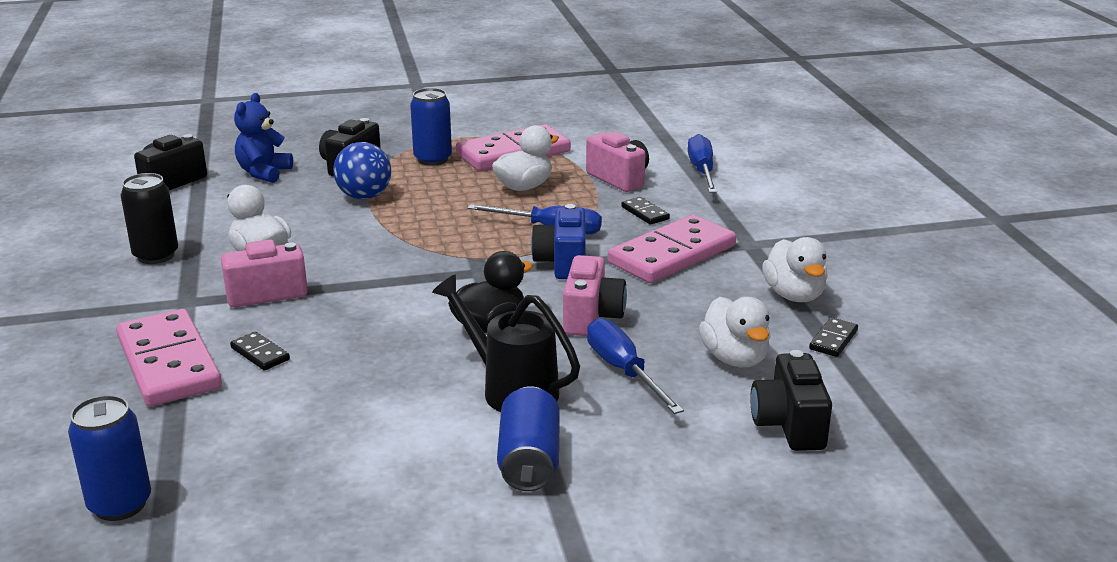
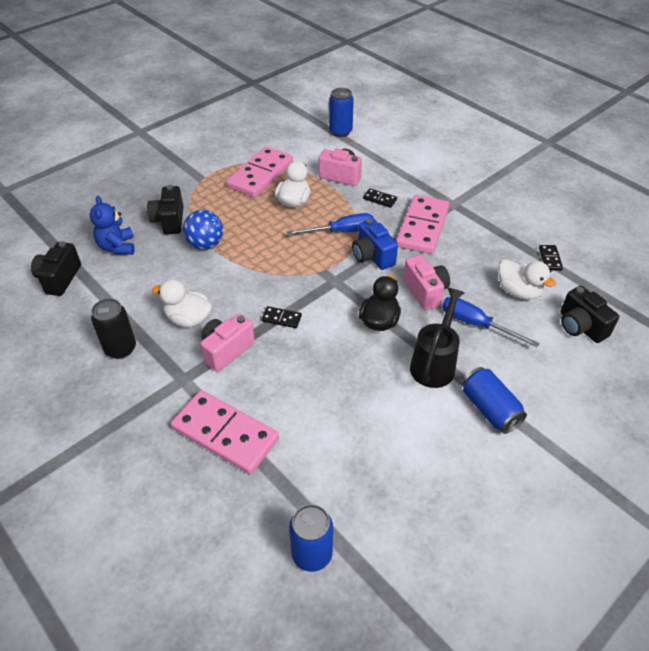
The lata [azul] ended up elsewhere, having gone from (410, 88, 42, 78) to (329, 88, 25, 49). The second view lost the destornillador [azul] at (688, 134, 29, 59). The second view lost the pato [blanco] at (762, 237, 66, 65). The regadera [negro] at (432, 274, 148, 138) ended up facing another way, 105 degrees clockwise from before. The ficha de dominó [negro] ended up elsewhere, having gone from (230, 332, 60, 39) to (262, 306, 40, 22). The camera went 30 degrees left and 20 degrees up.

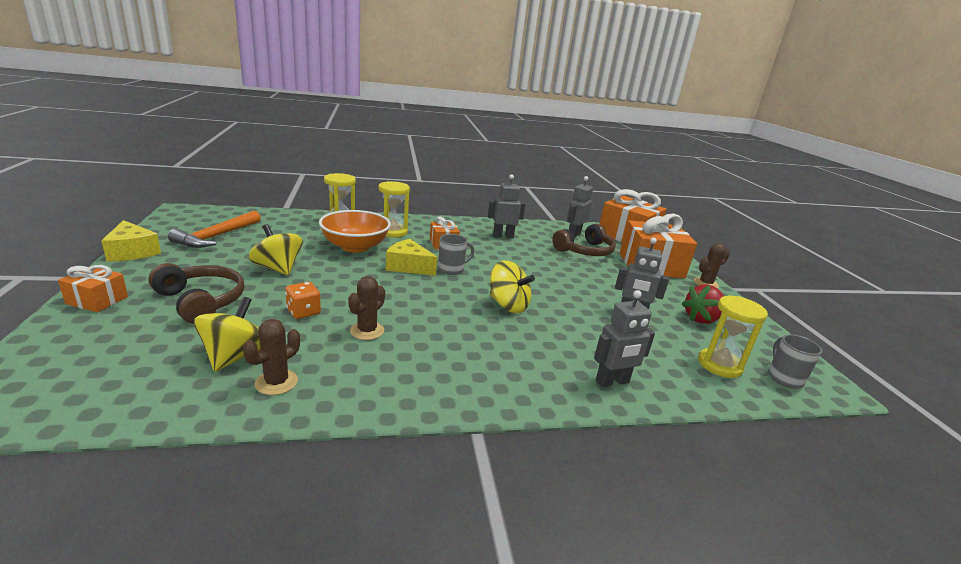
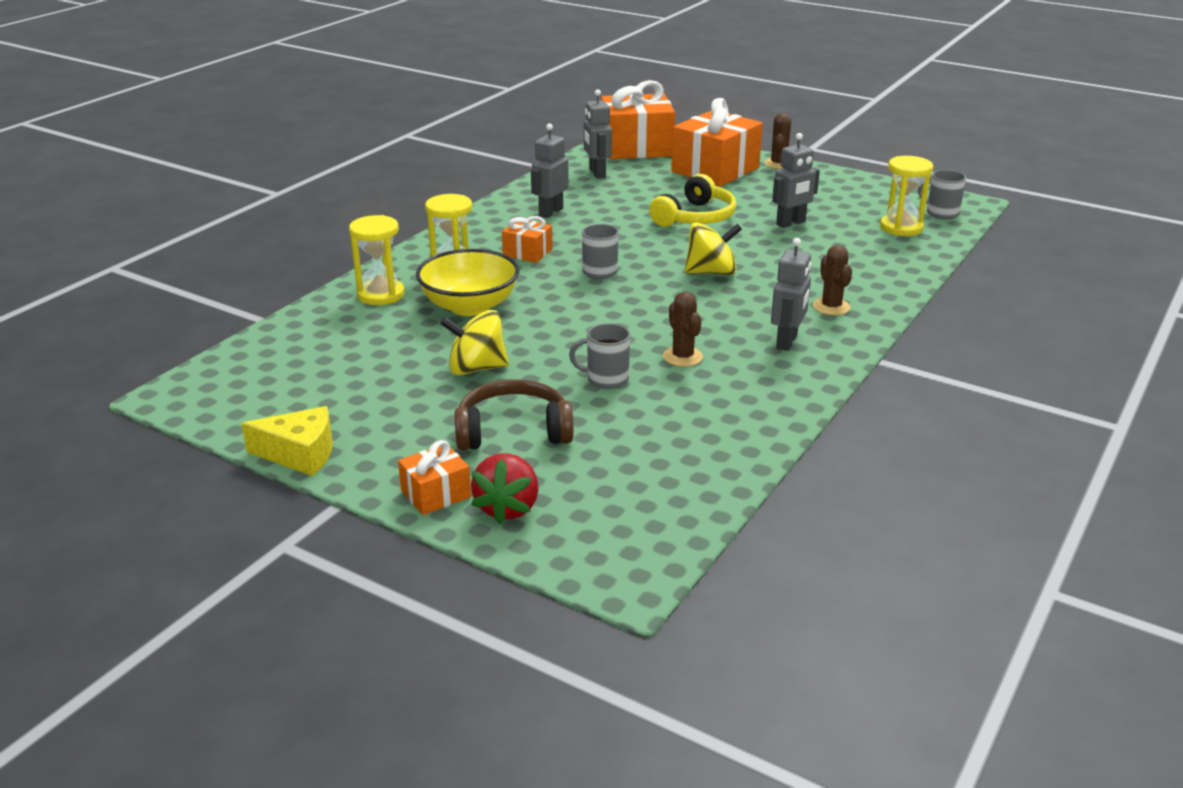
The second view lost the martillo [naranja] at (168, 210, 93, 38). What was the cuenco [naranja] at (319, 210, 72, 43) turned into the cuenco [amarillo] at (416, 249, 103, 67). The second view lost the auriculares [marrón] at (552, 224, 64, 32). The second view lost the queso [amarillo] at (386, 239, 51, 37). Where the dado [naranja] stood at (285, 282, 36, 37), the taza [gris] came to stand at (569, 323, 61, 66). The fresa [rojo] ended up elsewhere, having gone from (682, 284, 42, 40) to (471, 453, 68, 71). The robot [gris] ended up elsewhere, having gone from (594, 290, 61, 97) to (771, 238, 40, 113). The second view lost the peonza [amarillo] at (194, 297, 67, 75). The cactus [marrón] ended up elsewhere, having gone from (243, 319, 57, 76) to (813, 245, 39, 70). The second view gained the auriculares [amarillo] at (649, 174, 88, 53). The camera went 45 degrees left and 5 degrees up.

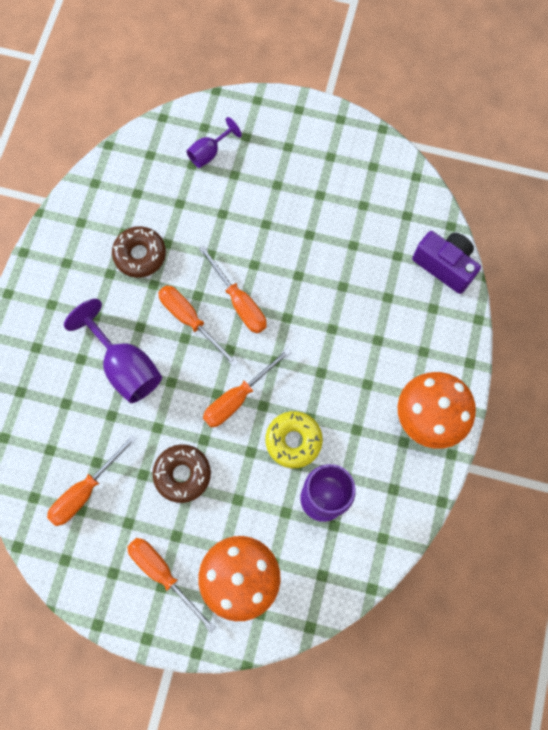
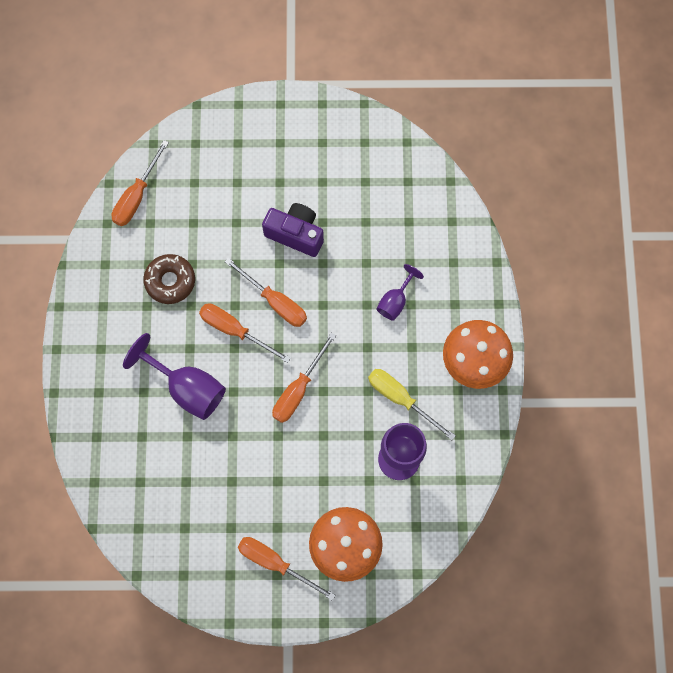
The copa [morado] ended up elsewhere, having gone from (186, 117, 56, 51) to (376, 264, 48, 57). The cámara [morado] ended up elsewhere, having gone from (412, 231, 69, 63) to (262, 203, 62, 54). The second view lost the rosquilla [amarillo] at (265, 411, 58, 57). The destornillador [naranja] ended up elsewhere, having gone from (47, 434, 90, 92) to (111, 140, 58, 86). The second view lost the rosquilla [marrón] at (152, 444, 59, 59). The second view gained the destornillador [amarillo] at (368, 369, 88, 71). The camera went 15 degrees left and 0 degrees up.

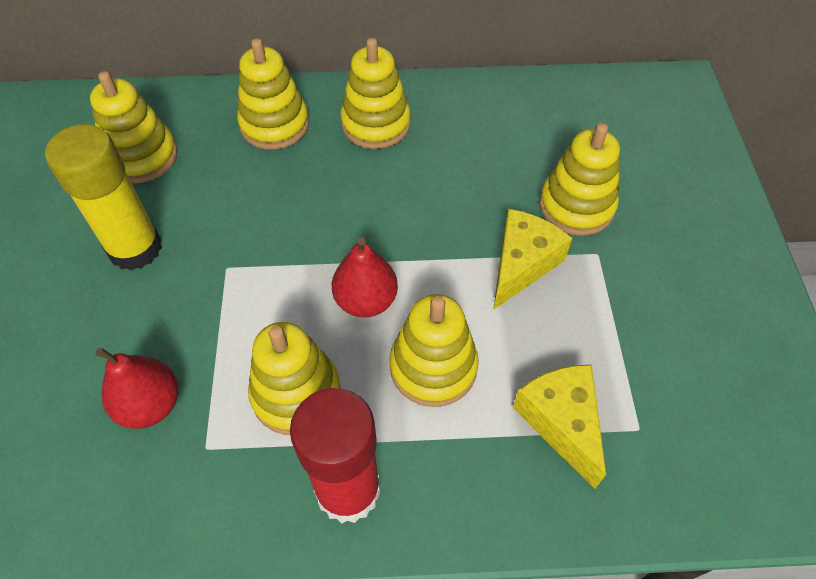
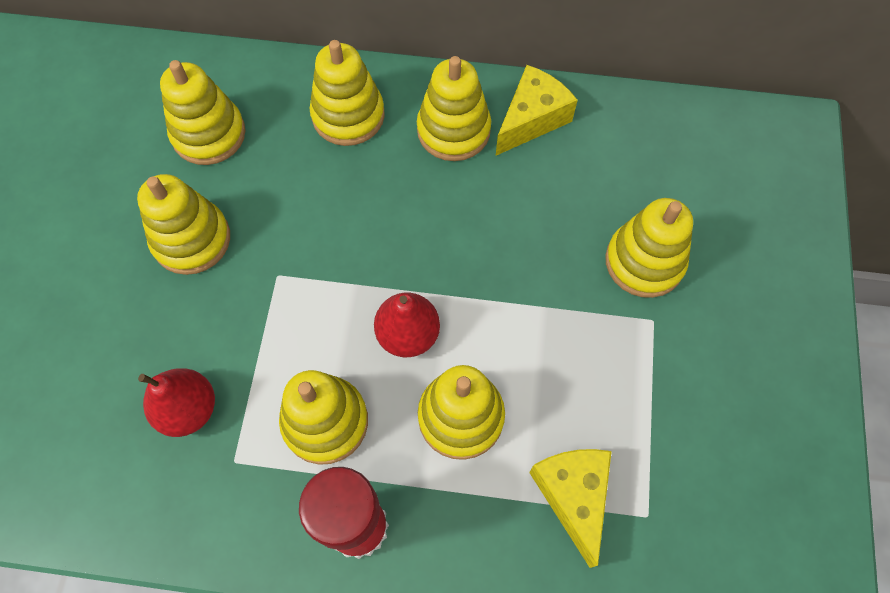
Where the barra de pegamento [amarillo] stood at (45, 124, 117, 147), the juguete apilable [amarillo] came to stand at (137, 174, 93, 101). The queso [amarillo] ended up elsewhere, having gone from (493, 209, 79, 101) to (496, 65, 82, 90). The camera went 10 degrees right and 10 degrees up.

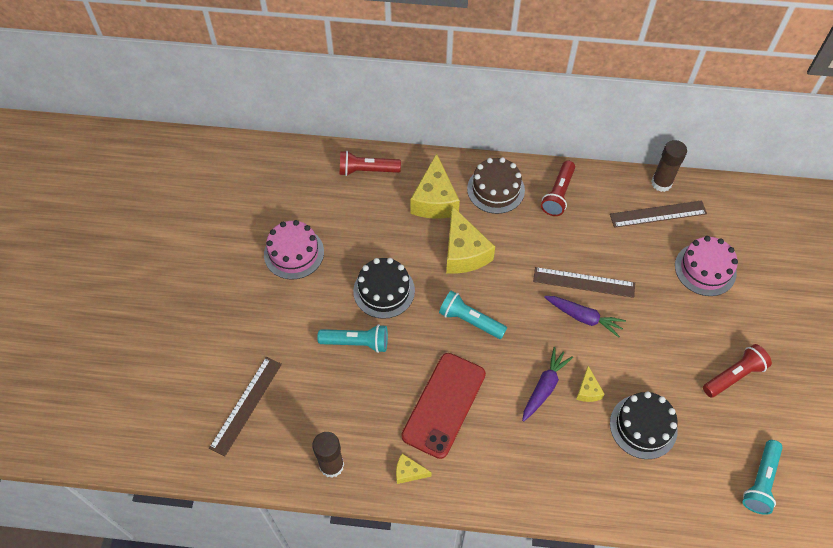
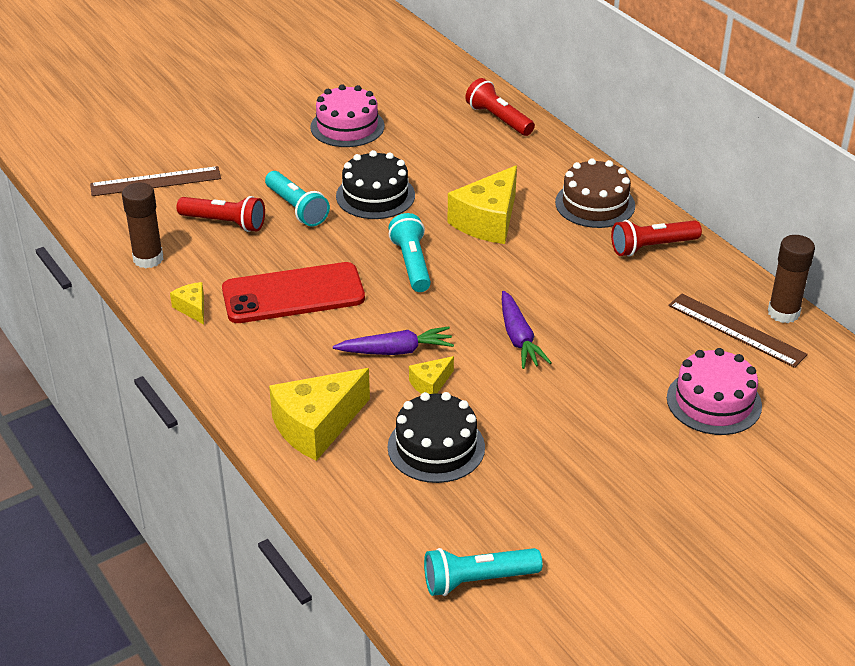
The queso [amarillo] ended up elsewhere, having gone from (410, 153, 50, 66) to (269, 368, 101, 93). The second view lost the regla [marrón] at (533, 267, 102, 31). The lámpara de mano [rojo] ended up elsewhere, having gone from (703, 344, 69, 54) to (177, 196, 88, 36). The camera went 50 degrees right and 20 degrees down.

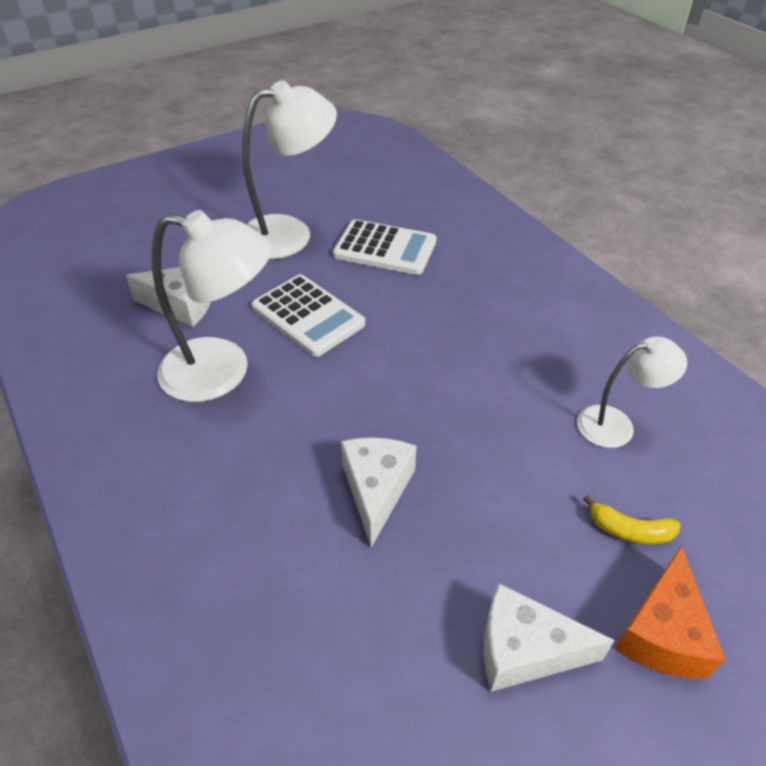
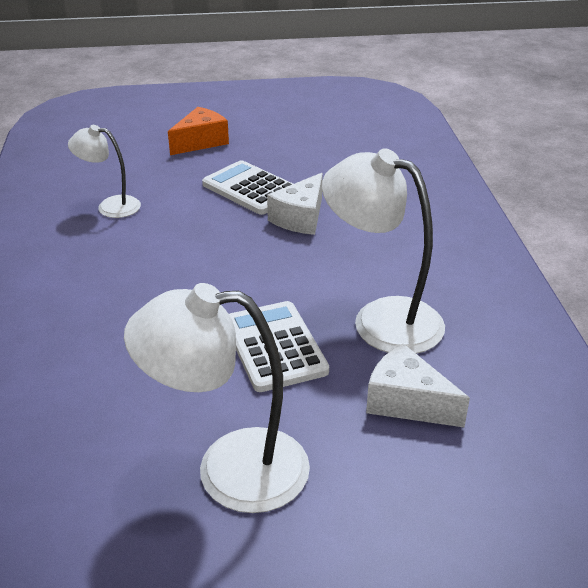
The calculadora [blanco] ended up elsewhere, having gone from (333, 219, 103, 56) to (202, 160, 91, 55). The second view lost the plátano [amarillo] at (583, 495, 98, 49). The second view lost the queso [blanco] at (483, 583, 132, 109). The camera went 155 degrees left and 10 degrees down.

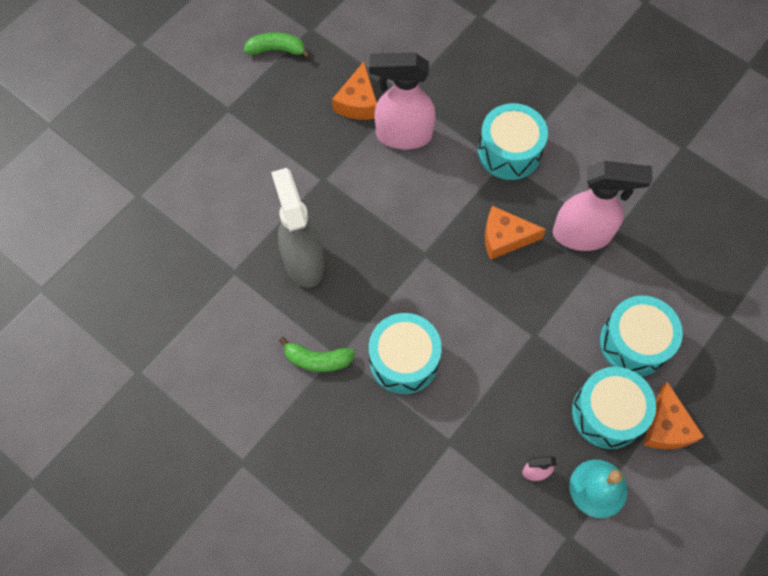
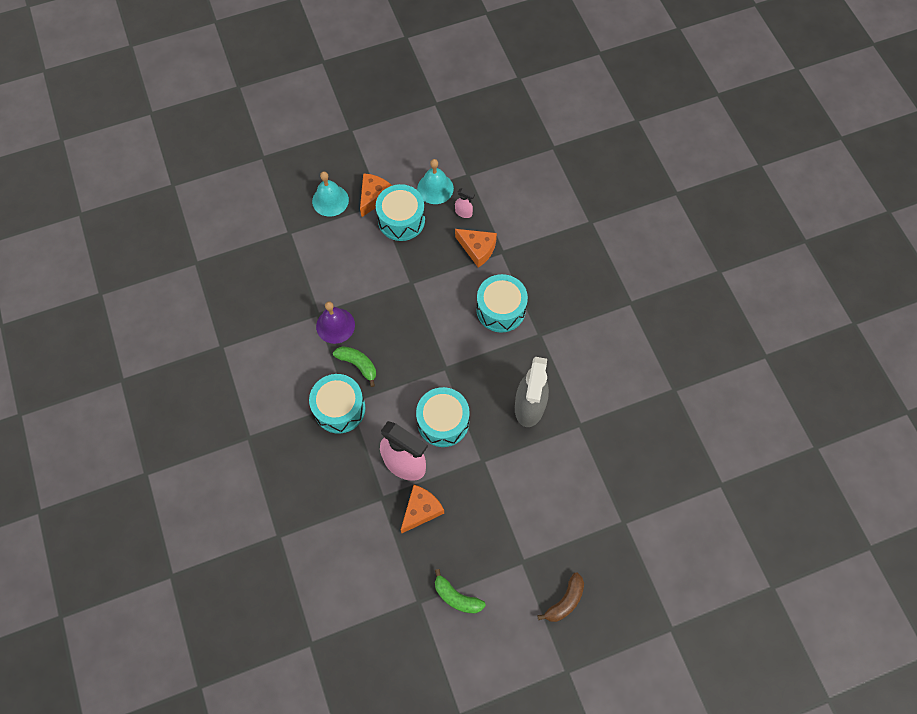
Where the pulverizador [rosa] stood at (553, 161, 100, 90), the campana [morado] came to stand at (316, 301, 39, 43). The queso [naranja] ended up elsewhere, having gone from (485, 206, 61, 54) to (455, 229, 42, 39). The tambor [turquesa] ended up elsewhere, having gone from (600, 296, 83, 80) to (416, 387, 54, 60). The plátano [verde] ended up elsewhere, having gone from (279, 337, 76, 35) to (333, 346, 43, 41). The second view gained the campana [turquesa] at (312, 171, 37, 46). The second view gained the plátano [marrón] at (537, 573, 47, 49). The camera went 150 degrees left and 0 degrees up.

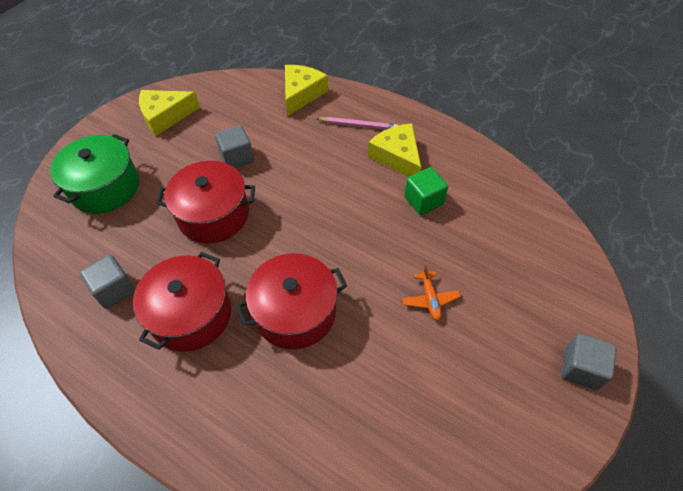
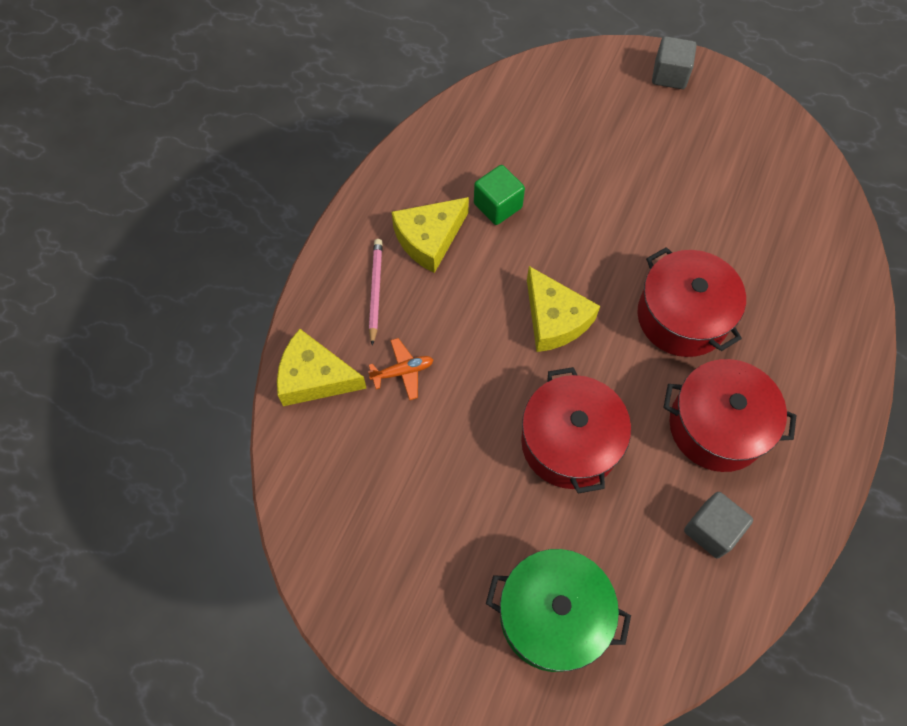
The queso [amarillo] ended up elsewhere, having gone from (139, 90, 61, 46) to (527, 266, 73, 86). The second view lost the cubo [gris] at (215, 125, 39, 43). The avión [naranja] ended up elsewhere, having gone from (402, 265, 59, 56) to (368, 338, 65, 62). The camera went 100 degrees left and 10 degrees up.

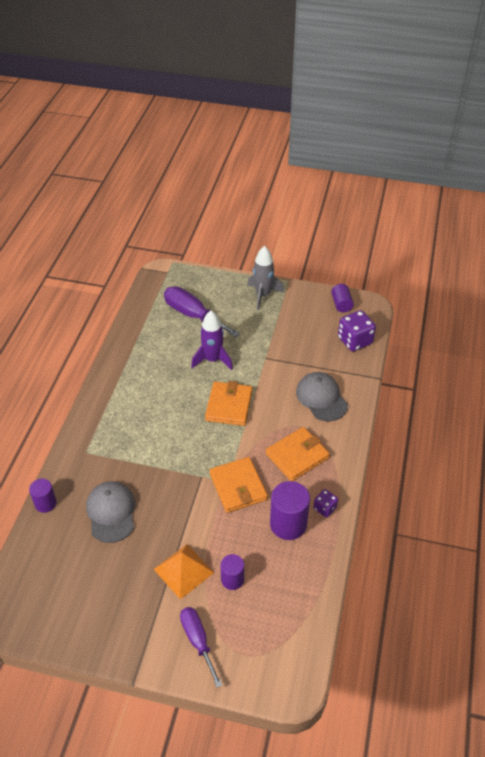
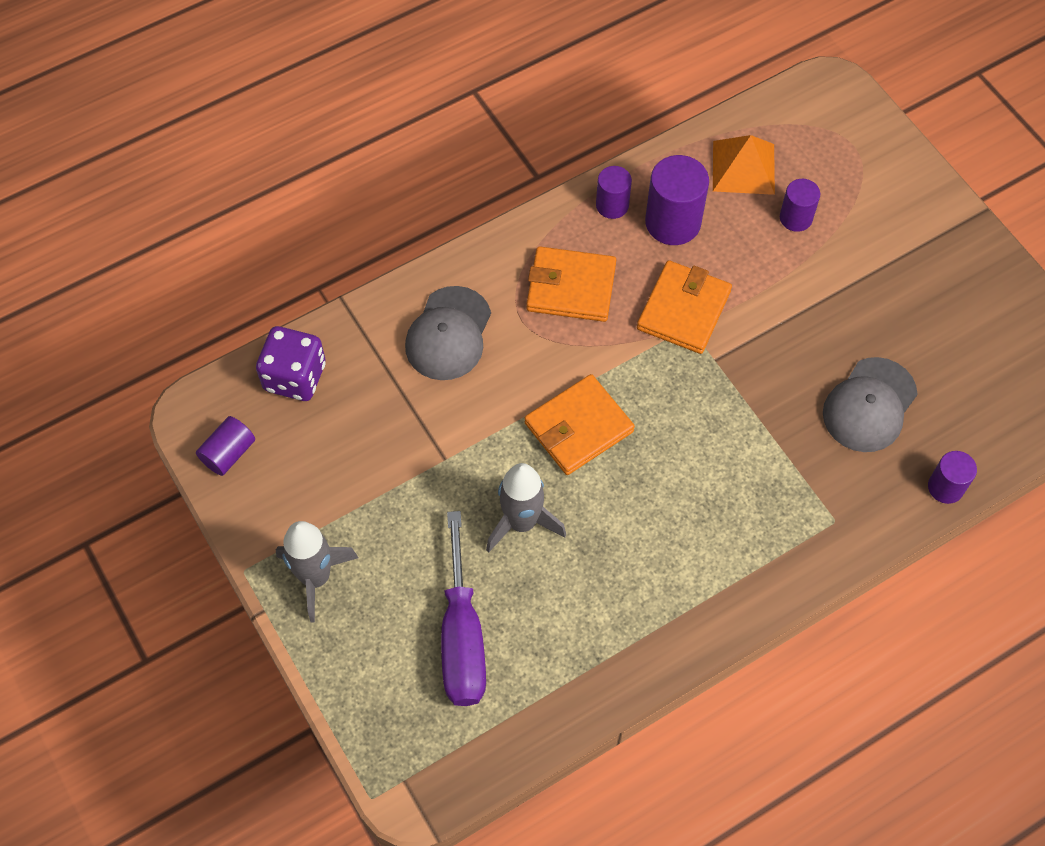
What was the cohete [morado] at (191, 311, 42, 59) turned into the cohete [gris] at (486, 463, 80, 90). Where the dado [morado] stood at (313, 489, 25, 28), the cilindro [morado] came to stand at (596, 166, 36, 53). The pirámide [naranja] ended up elsewhere, having gone from (154, 544, 60, 55) to (713, 135, 62, 60). The second view lost the destornillador [morado] at (180, 607, 42, 81). The camera went 135 degrees left and 15 degrees up.

